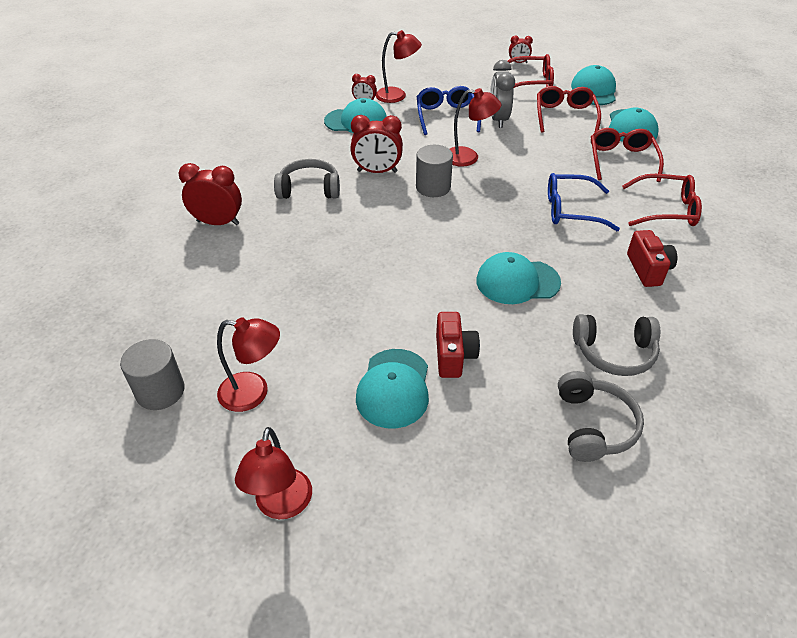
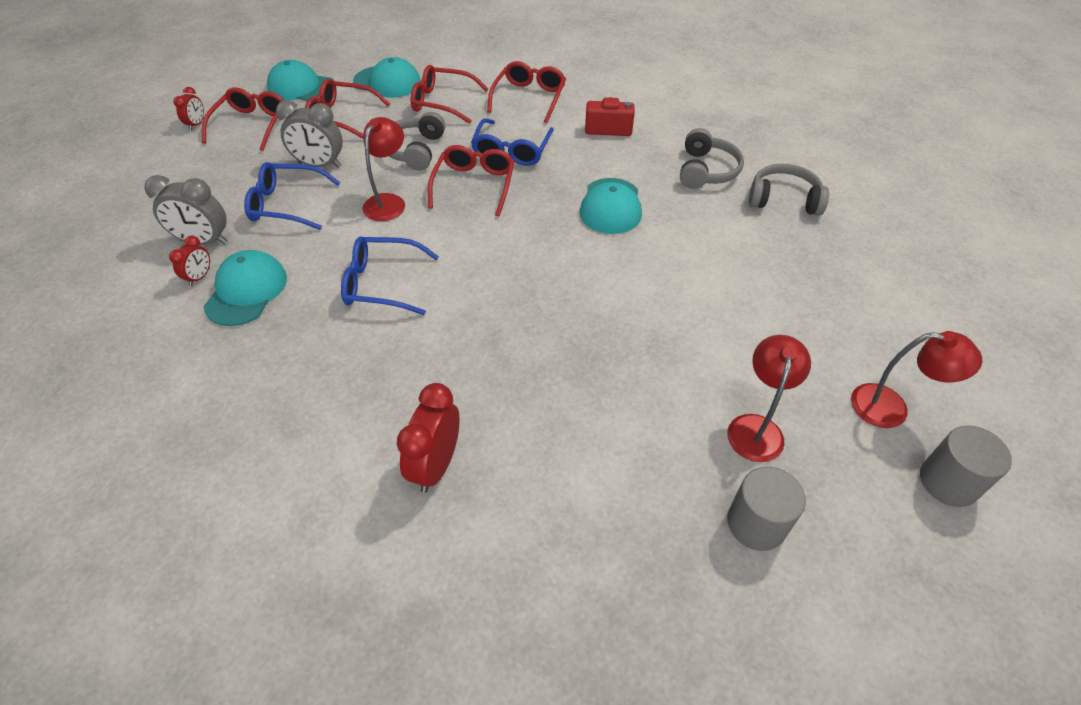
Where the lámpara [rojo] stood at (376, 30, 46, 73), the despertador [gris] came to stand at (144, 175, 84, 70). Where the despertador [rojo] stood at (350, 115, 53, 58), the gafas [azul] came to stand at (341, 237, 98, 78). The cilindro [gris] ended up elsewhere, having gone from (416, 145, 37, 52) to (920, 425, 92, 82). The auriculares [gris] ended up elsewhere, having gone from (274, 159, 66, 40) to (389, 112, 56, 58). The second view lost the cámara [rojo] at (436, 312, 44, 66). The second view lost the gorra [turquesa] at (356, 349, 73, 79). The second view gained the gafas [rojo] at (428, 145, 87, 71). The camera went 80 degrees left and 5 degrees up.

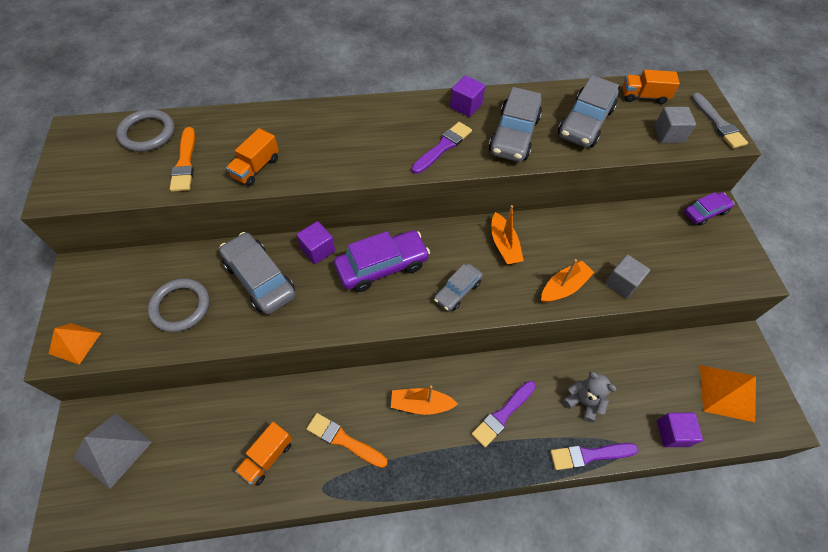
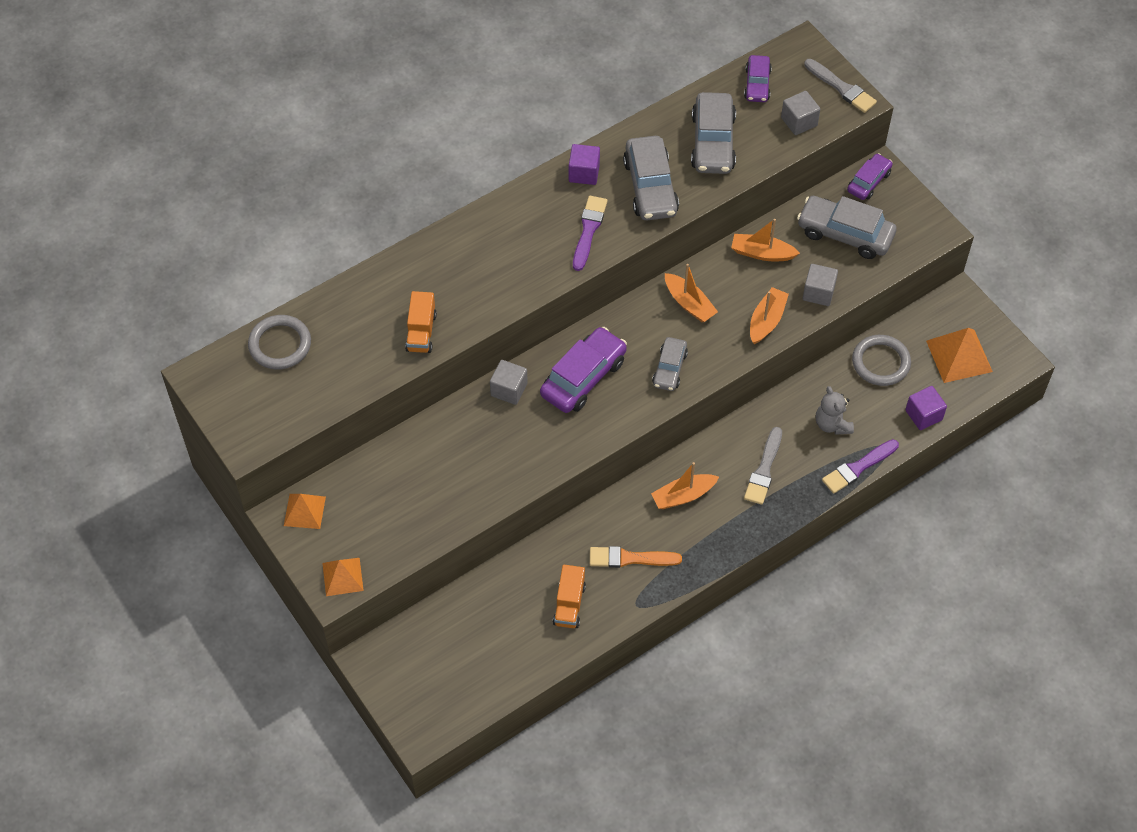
Where the camión [naranja] stood at (622, 70, 58, 34), the coche [morado] came to stand at (744, 55, 28, 47). The second view lost the pincel [naranja] at (170, 127, 25, 65). What was the cubo [morado] at (296, 221, 39, 43) turned into the cubo [gris] at (490, 360, 38, 45). The coche [gris] ended up elsewhere, having gone from (219, 232, 77, 82) to (797, 196, 99, 63). The anillo [gris] ended up elsewhere, having gone from (148, 278, 61, 54) to (852, 335, 59, 51). The osito [gris] at (563, 372, 54, 51) ended up facing another way, 120 degrees counterclockwise from before. What was the pincel [morado] at (472, 381, 64, 66) turned into the pincel [gris] at (744, 427, 38, 78). The second view lost the pirámide [gris] at (73, 414, 79, 75). The second view gained the barco [naranja] at (731, 219, 69, 42). The second view gained the pirámide [naranja] at (284, 494, 42, 35). The camera went 25 degrees left and 0 degrees up.

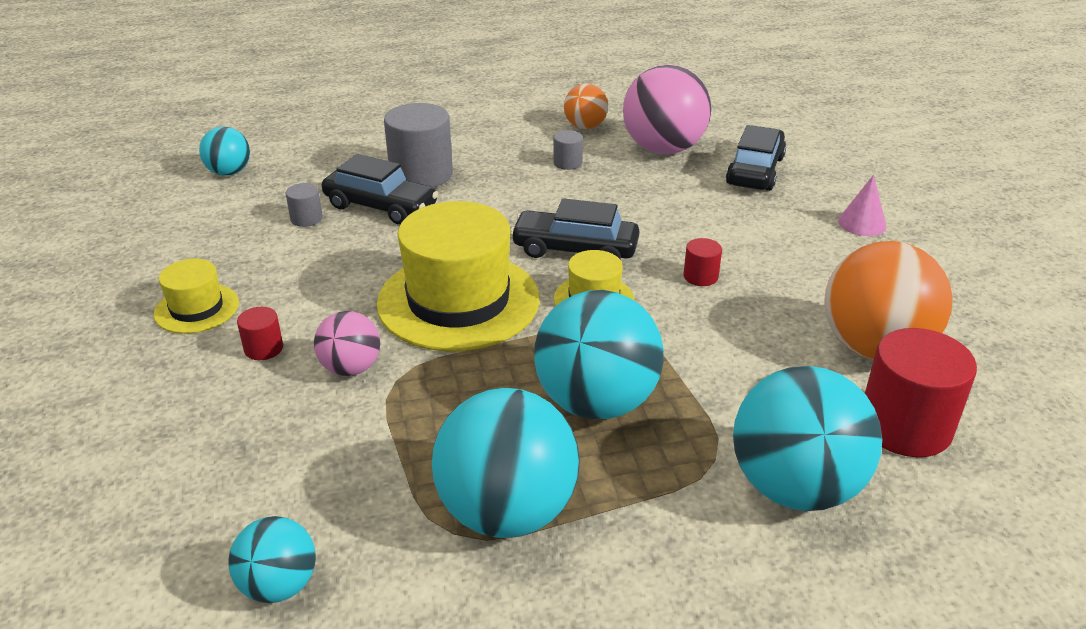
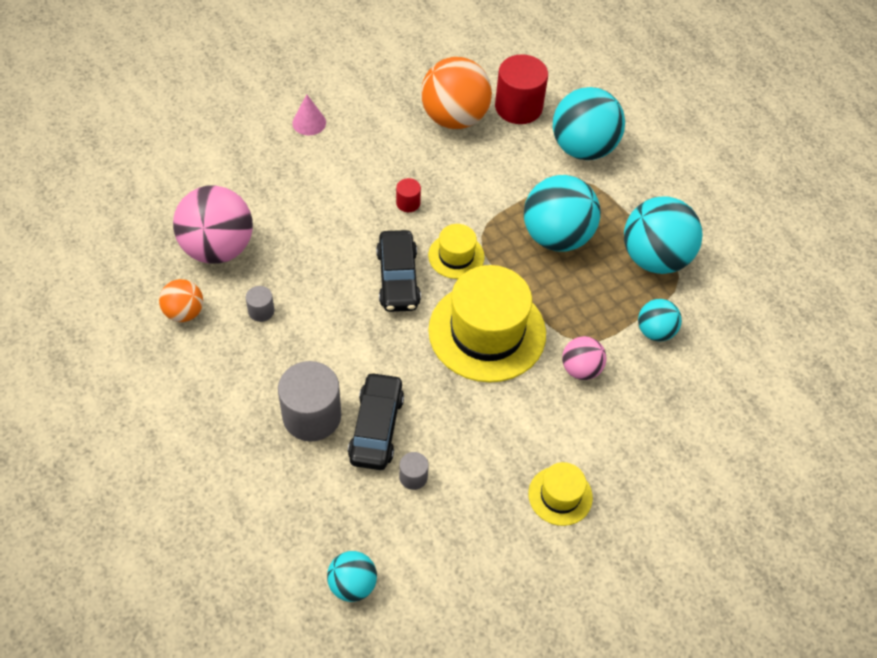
The second view lost the coche [negro] at (726, 125, 60, 66). The second view lost the cilindro [rojo] at (237, 307, 46, 53). The pelota [turquesa] ended up elsewhere, having gone from (228, 516, 88, 87) to (638, 299, 44, 42). The camera went 110 degrees left and 20 degrees up.

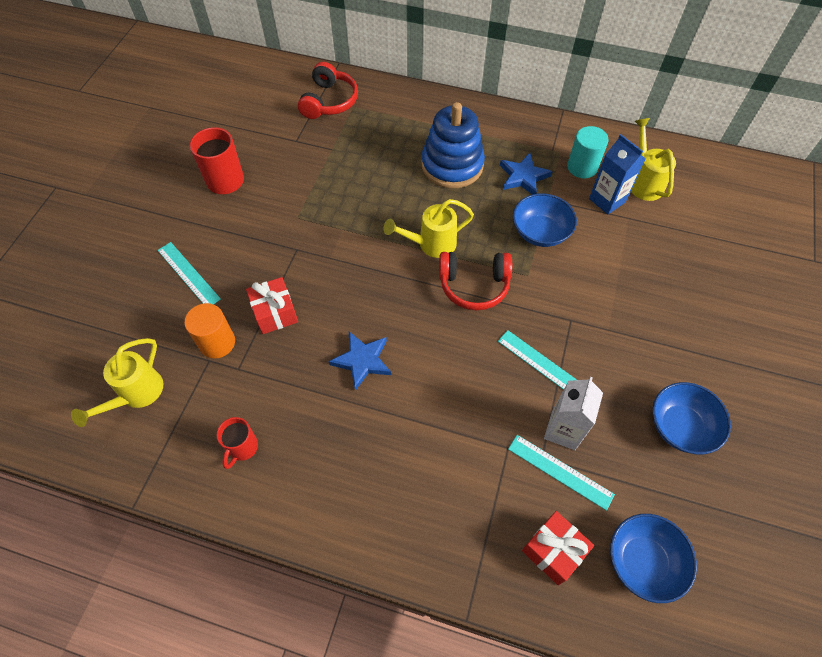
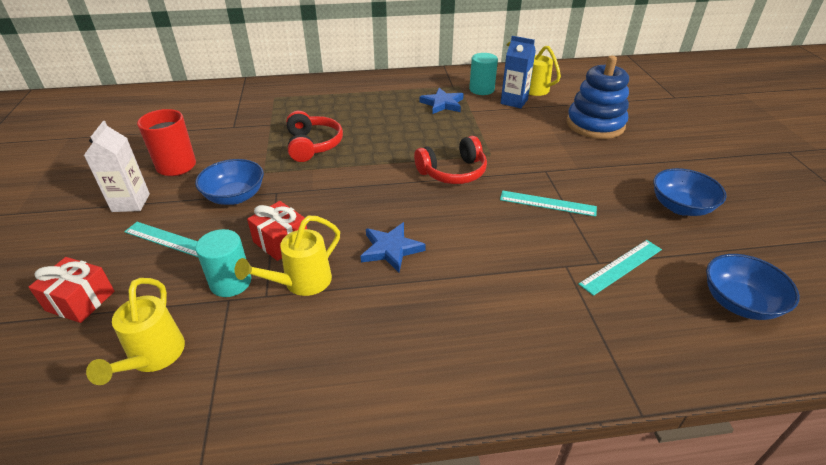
The auriculares [rojo] ended up elsewhere, having gone from (298, 62, 60, 57) to (286, 111, 57, 51). The juguete apilable [azul] ended up elsewhere, having gone from (421, 102, 64, 86) to (566, 56, 63, 83). The cuenco [azul] ended up elsewhere, having gone from (513, 193, 64, 54) to (195, 159, 69, 46). The regadera [amarillo] ended up elsewhere, having gone from (383, 199, 91, 59) to (235, 215, 105, 81). What was the cilindro [naranja] at (184, 303, 51, 55) turned into the cilindro [turquesa] at (195, 229, 56, 68). The cartón de leche [blanco] ended up elsewhere, having gone from (544, 377, 59, 73) to (84, 121, 66, 91). The second view lost the taza [rojo] at (217, 417, 41, 52). The regla [turquesa] at (508, 435, 107, 76) ended up facing another way, 45 degrees counterclockwise from before. The regalo [rojo] ended up elsewhere, having gone from (522, 511, 72, 74) to (28, 257, 86, 66). The camera went 25 degrees left and 20 degrees down.

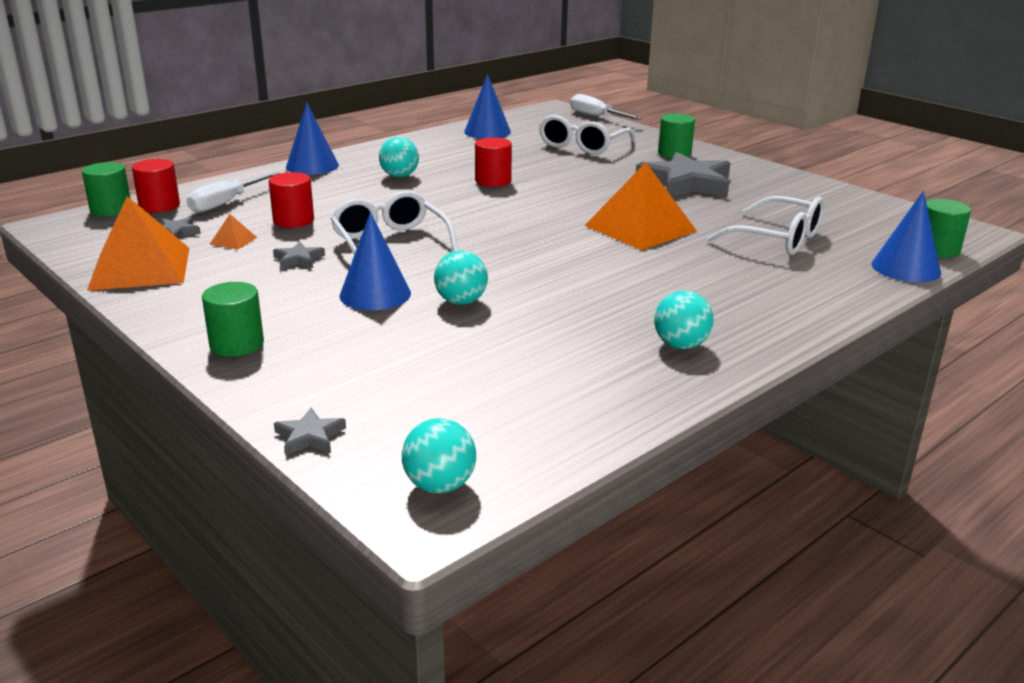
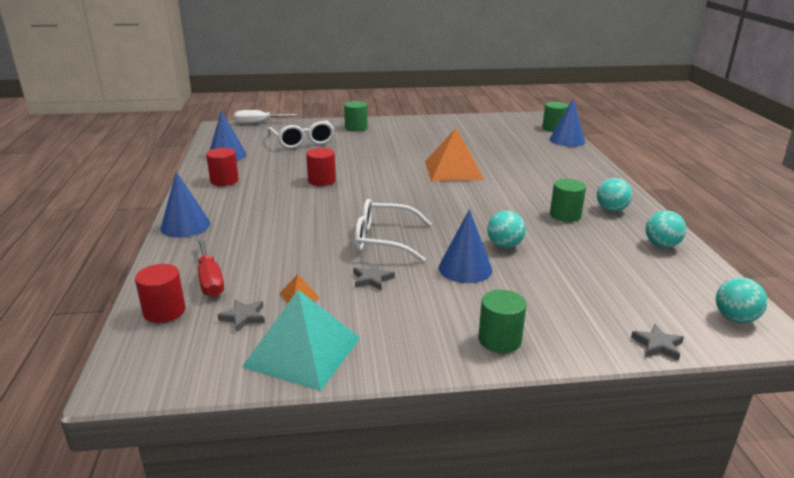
The pelota [turquesa] ended up elsewhere, having gone from (379, 137, 40, 41) to (646, 210, 40, 38). The second view lost the estrella [gris] at (636, 152, 94, 45). The cilindro [verde] ended up elsewhere, having gone from (82, 162, 49, 55) to (550, 179, 36, 43). What was the destornillador [blanco] at (186, 172, 94, 41) turned into the destornillador [rojo] at (197, 238, 27, 59). The cilindro [rojo] ended up elsewhere, having gone from (269, 172, 45, 56) to (206, 148, 33, 38). What was the pirámide [naranja] at (87, 196, 102, 95) turned into the pirámide [turquesa] at (242, 290, 118, 101). The second view lost the gafas [blanco] at (707, 196, 117, 59). The camera went 55 degrees left and 0 degrees up.

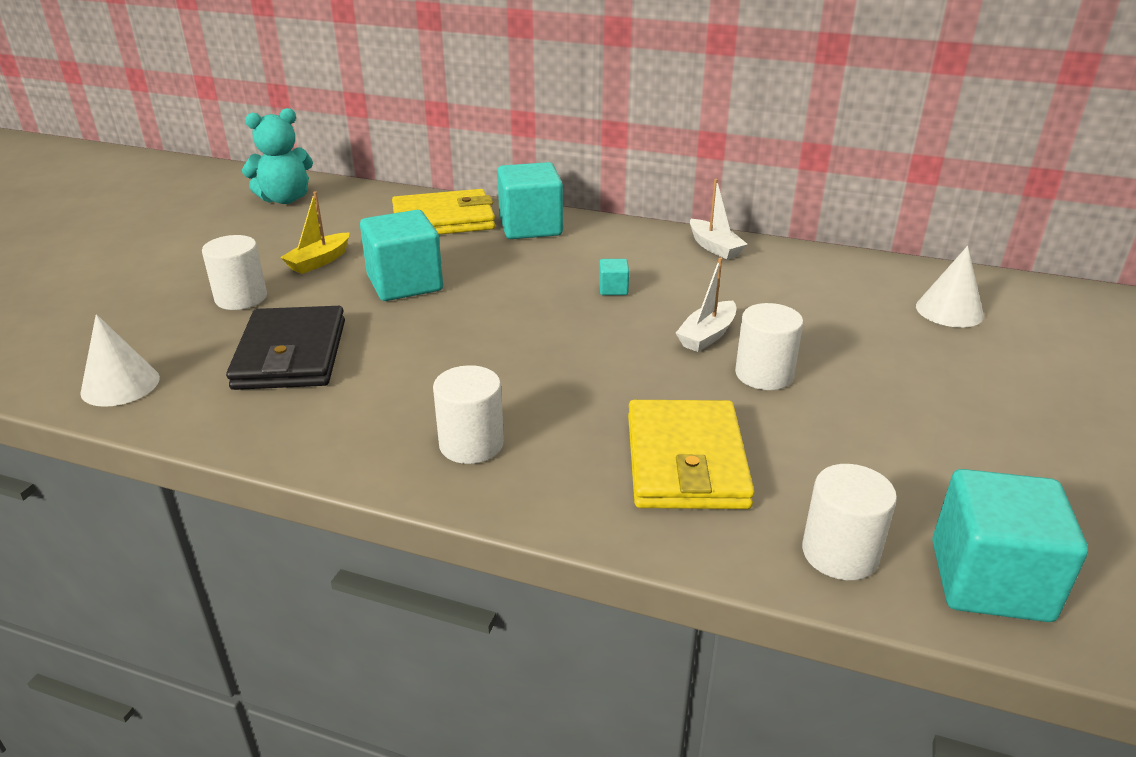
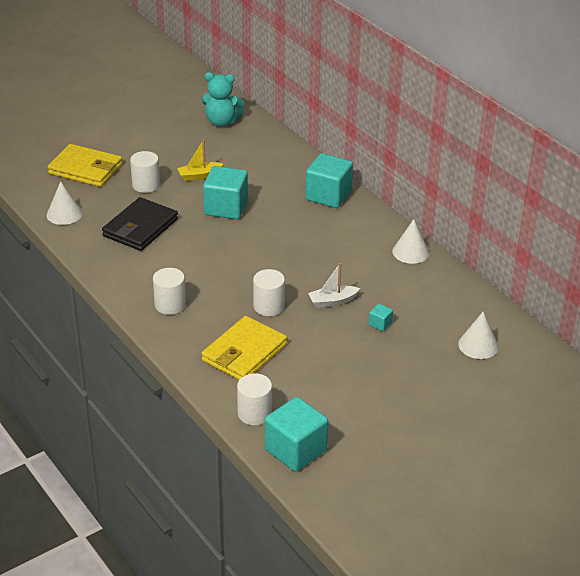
Where the barco [blanco] stood at (690, 179, 58, 81), the cono [blanco] came to stand at (392, 219, 37, 45). The cartera [amarillo] ended up elsewhere, having gone from (392, 189, 103, 45) to (48, 144, 74, 43). The cubo [turquesa] ended up elsewhere, having gone from (599, 259, 30, 36) to (369, 304, 24, 27). The cilindro [blanco] ended up elsewhere, having gone from (735, 303, 68, 87) to (253, 269, 32, 47). The camera went 35 degrees right and 5 degrees up.

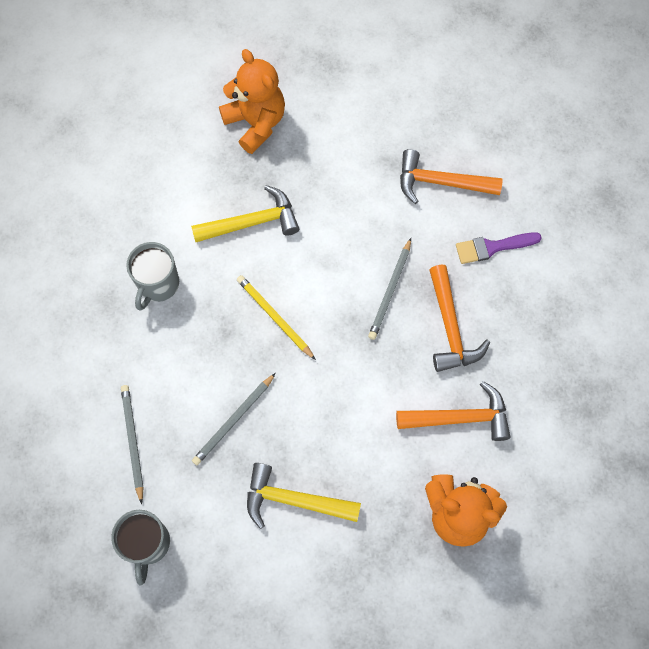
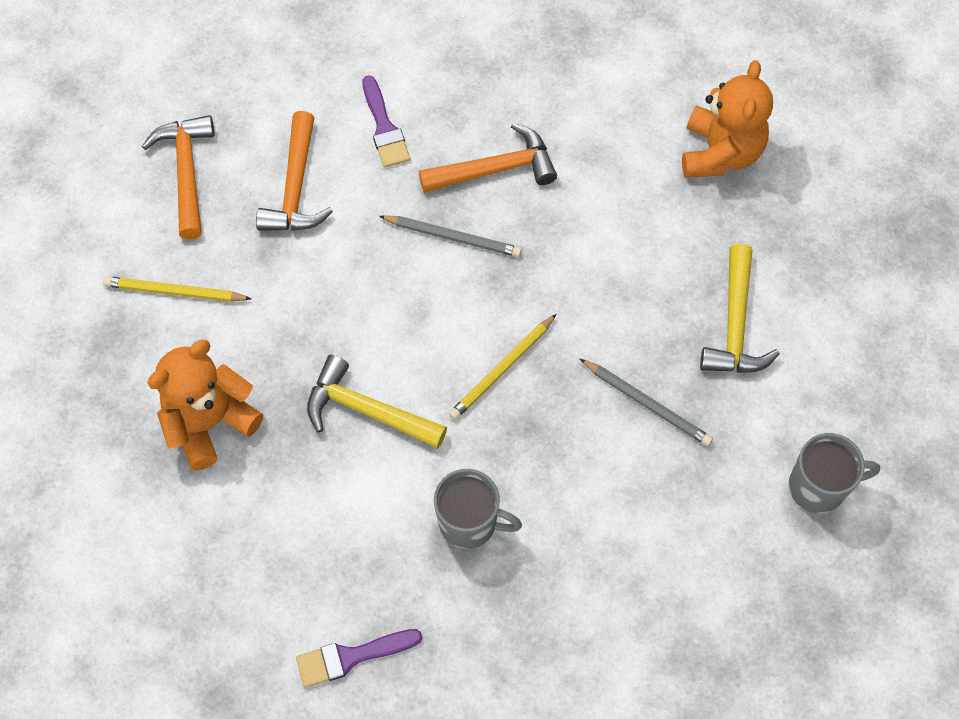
The martillo [amarillo] at (191, 185, 108, 57) ended up facing another way, 45 degrees counterclockwise from before. The martillo [naranja] ended up elsewhere, having gone from (396, 381, 114, 60) to (142, 115, 73, 125). The second view lost the lápiz [gris] at (121, 385, 23, 119). The second view gained the lápiz [amarillo] at (103, 276, 149, 26). The second view gained the pincel [morado] at (296, 629, 126, 59). The camera went 95 degrees left and 5 degrees down.

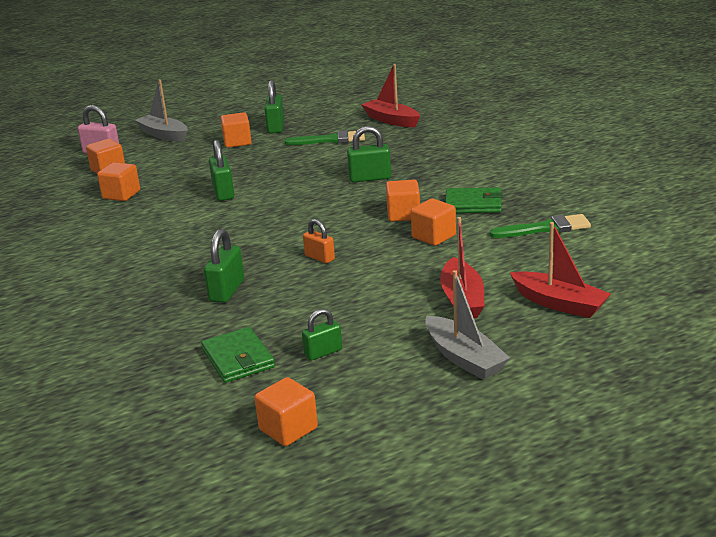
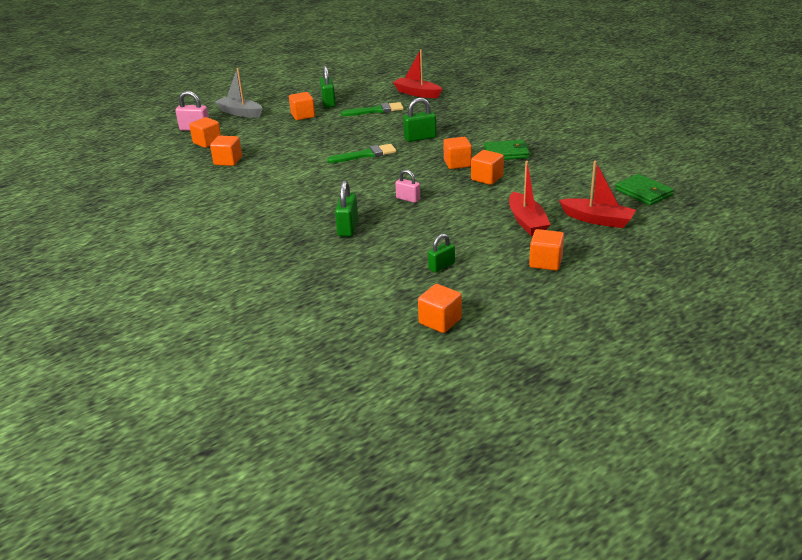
The second view lost the candado [verde] at (209, 140, 25, 61). The pincel [verde] ended up elsewhere, having gone from (490, 214, 101, 24) to (327, 144, 69, 19). What was the candado [naranja] at (303, 219, 32, 45) turned into the candado [rosa] at (395, 170, 25, 33). Where the barco [gris] stood at (425, 270, 85, 110), the cubo [naranja] came to stand at (529, 229, 35, 42). The cartera [verde] ended up elsewhere, having gone from (201, 327, 74, 56) to (615, 174, 59, 31). The camera went 10 degrees left and 5 degrees up.

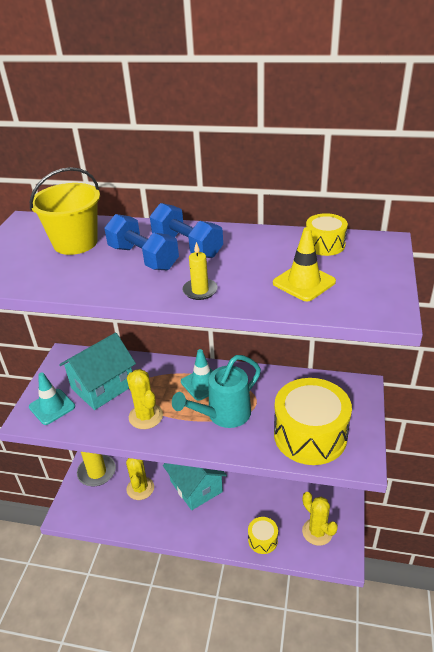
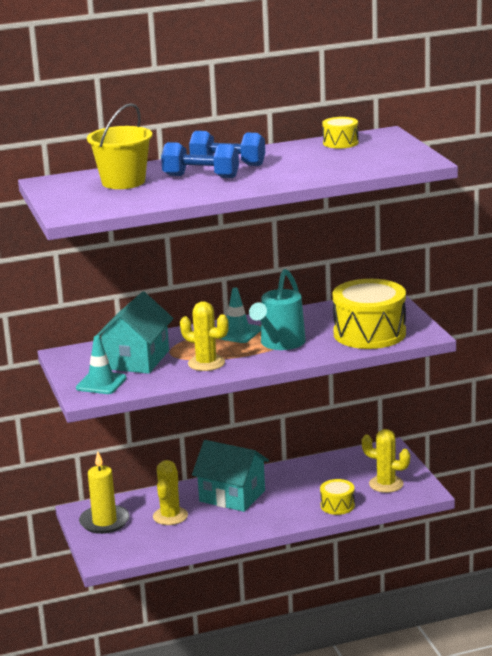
The second view lost the cono de tráfico [amarillo] at (273, 227, 63, 74). The second view lost the vela [amarillo] at (182, 242, 36, 58). The cactus [amarillo] at (126, 458, 28, 42) ended up facing another way, 45 degrees clockwise from before. The camera went 30 degrees left and 15 degrees down.

